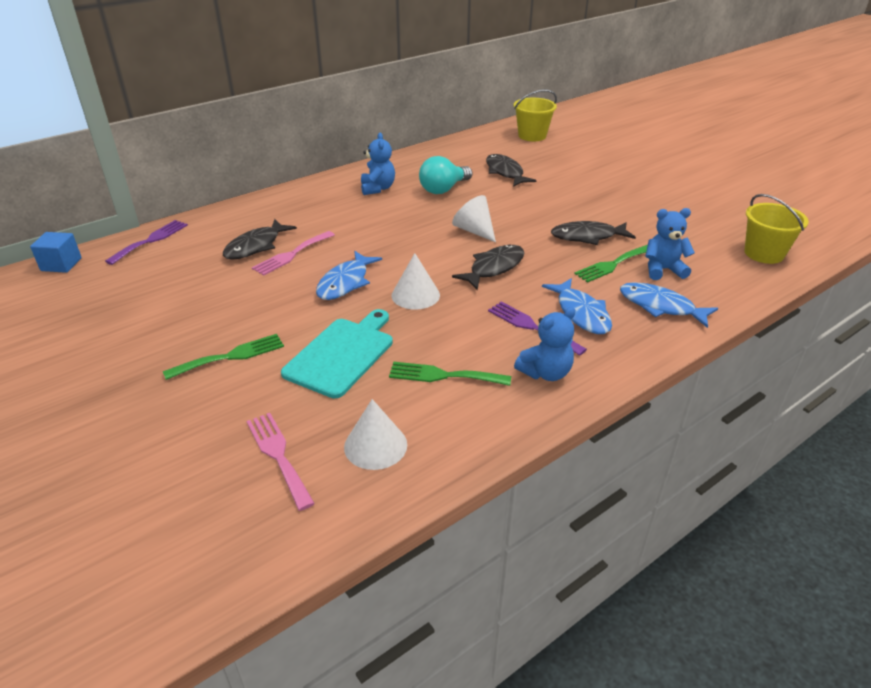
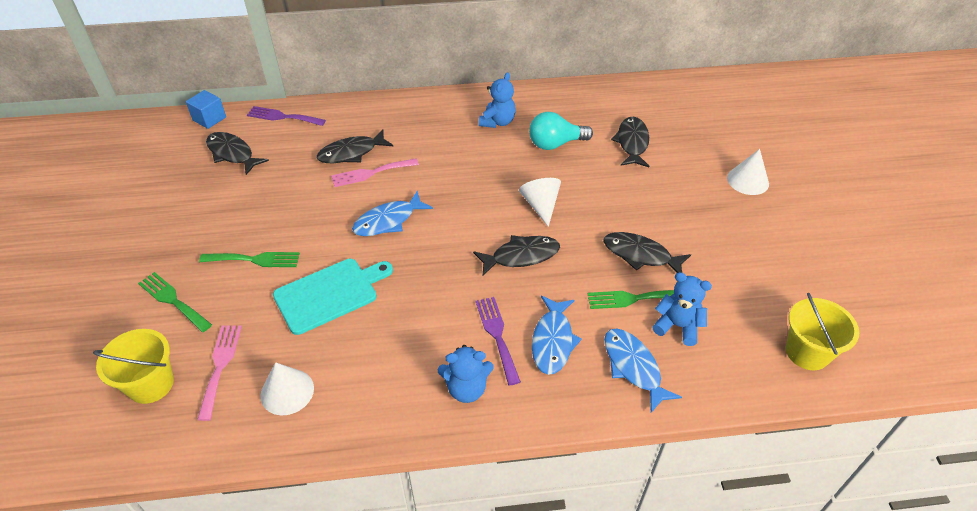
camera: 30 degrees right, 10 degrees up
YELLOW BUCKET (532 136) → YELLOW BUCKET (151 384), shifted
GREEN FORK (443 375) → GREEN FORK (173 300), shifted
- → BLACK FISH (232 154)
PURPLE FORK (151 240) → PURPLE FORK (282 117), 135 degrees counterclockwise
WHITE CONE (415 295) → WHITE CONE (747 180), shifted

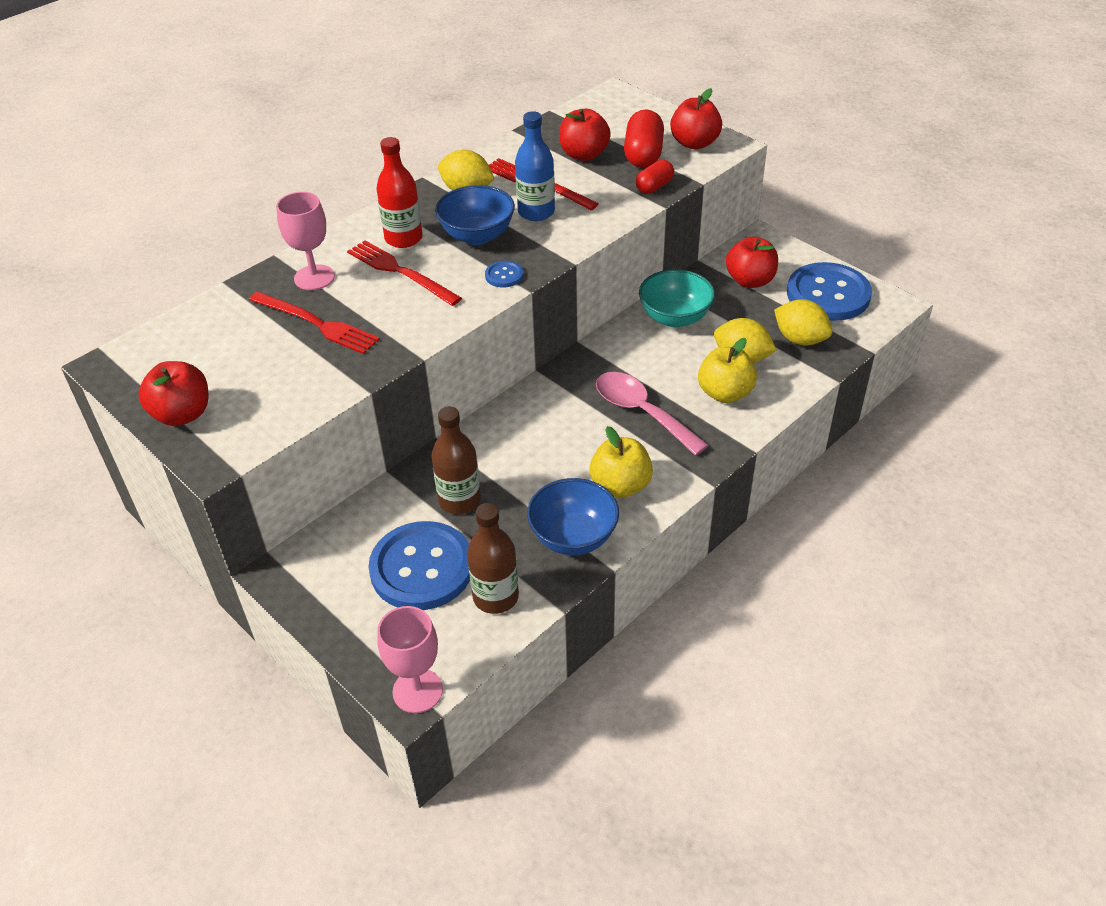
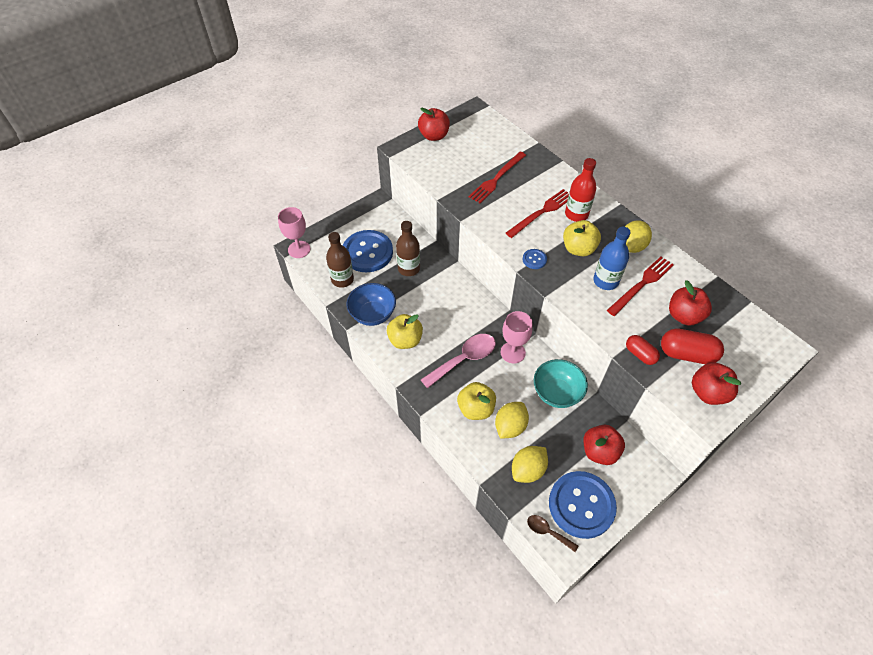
camera: 95 degrees right, 10 degrees up
PINK GOBLET (314 277) → PINK GOBLET (513 352), shifted
- → BROWN SPOON (547 532)
BLUE BOWL (477 235) → YELLOW APPLE (578 249)

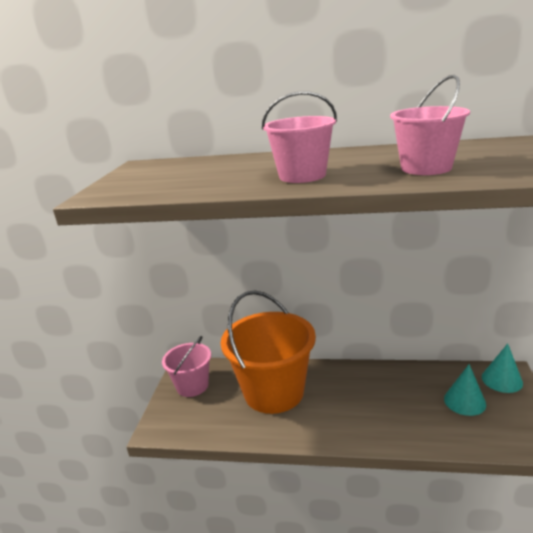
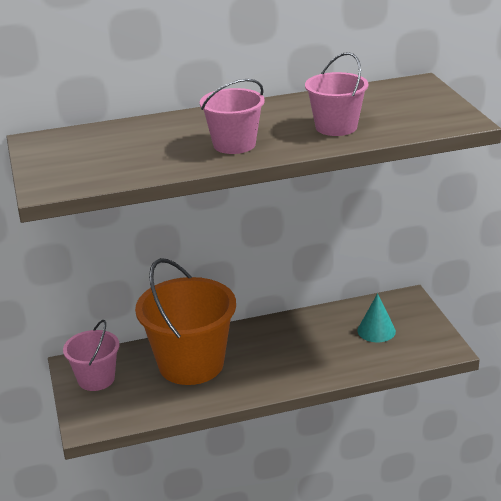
camera: 25 degrees left, 5 degrees up
TURQUOISE CONE (502 380) → -

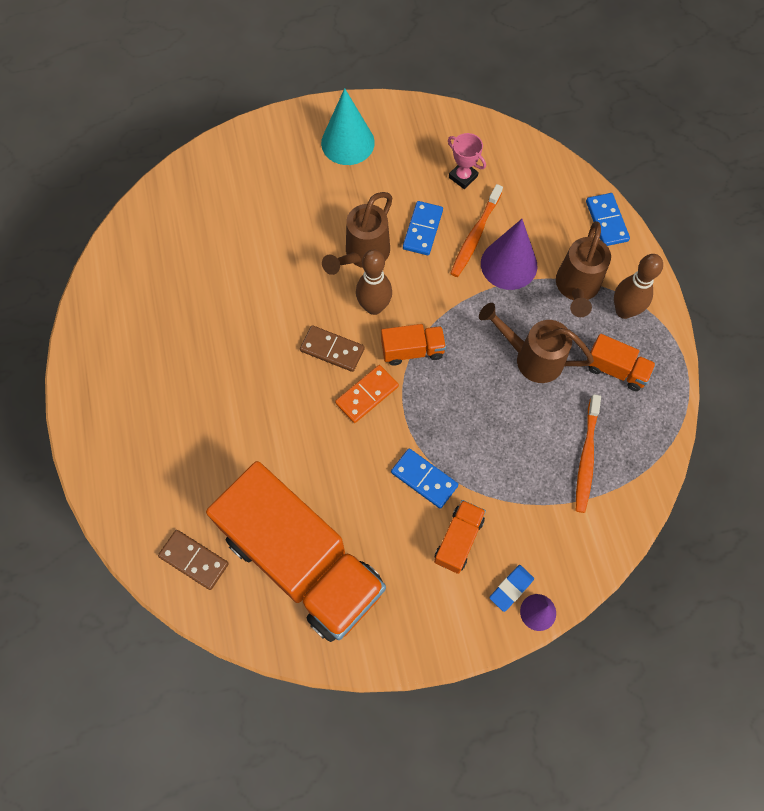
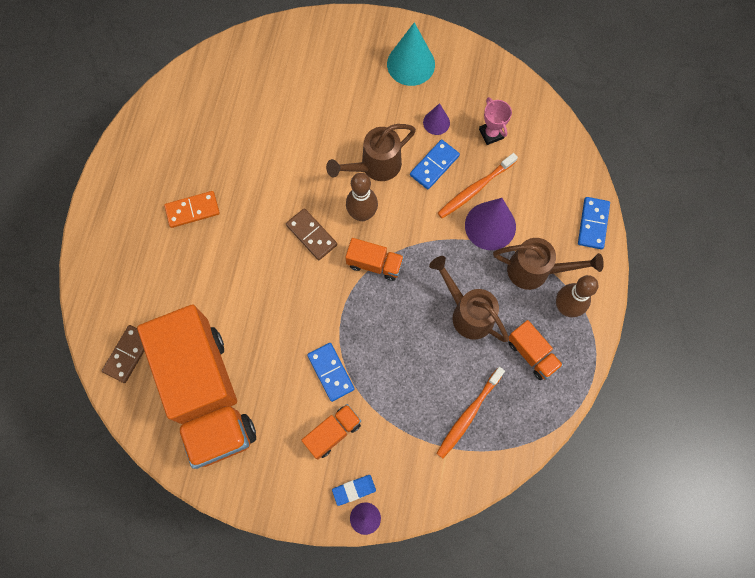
camera: 25 degrees right, 5 degrees up
BROWN DOMINO (194 560) → BROWN DOMINO (128 354), 60 degrees clockwise
ORANGE DOMINO (367 395) → ORANGE DOMINO (192 210), shifted
- → PURPLE CONE (436 122)
BROWN WATERING CAN (576 288) → BROWN WATERING CAN (536 271), 120 degrees counterclockwise

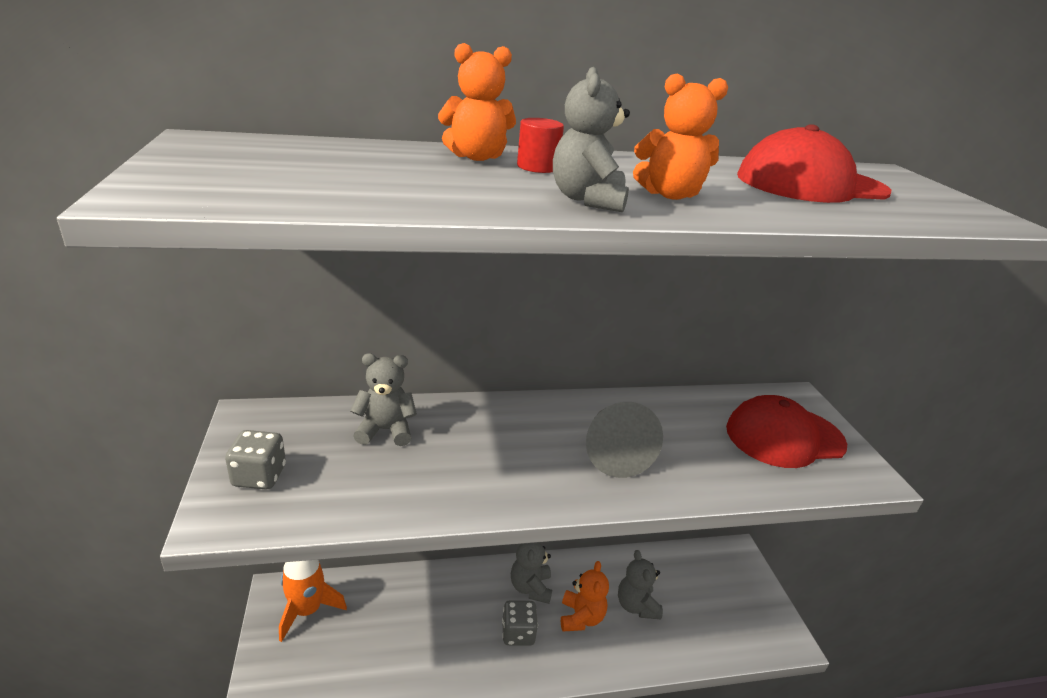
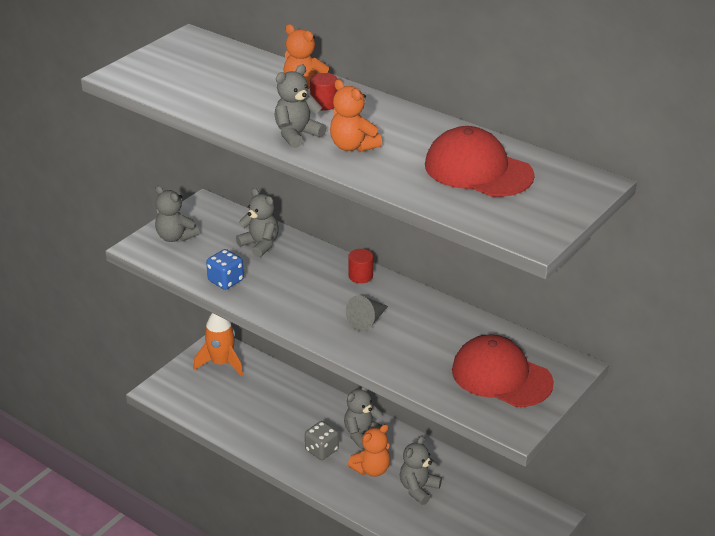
camera: 50 degrees right, 5 degrees up
GREY DICE (259 476) → GREY TEDDY BEAR (175 237)
- → BLUE DICE (226 281)
GREY CONE (613 452) → GREY CONE (367 321), x0.63
- → RED CYLINDER (360 276)

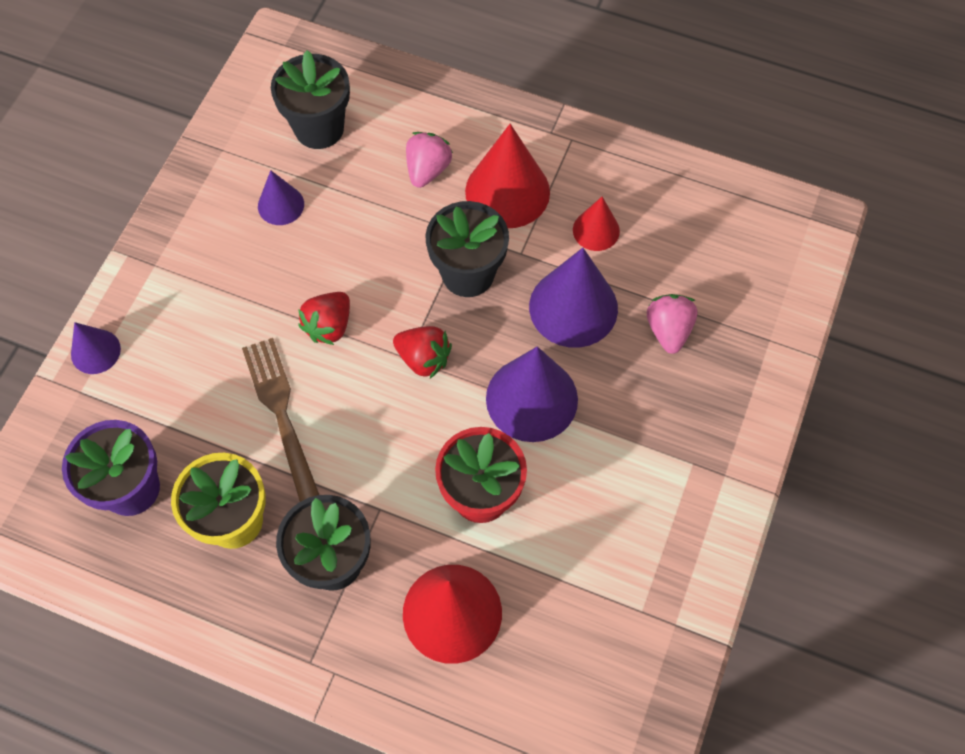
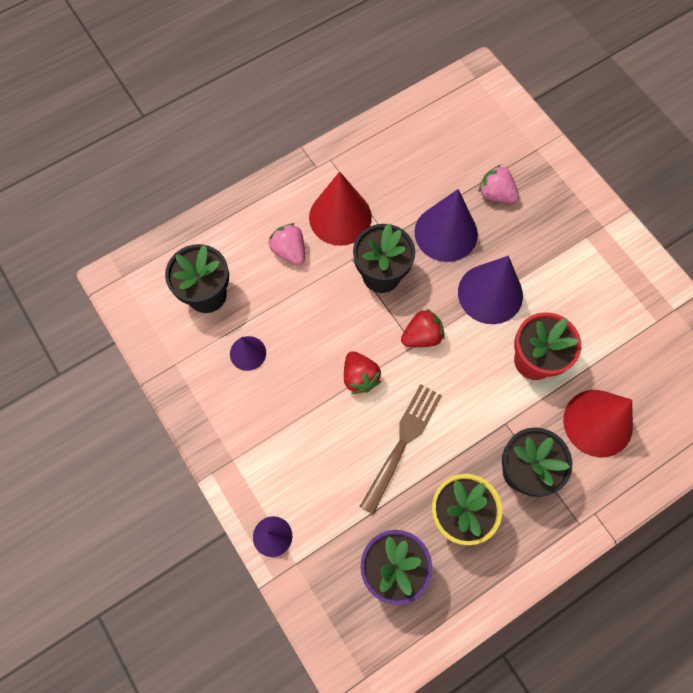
camera: 55 degrees left, 5 degrees up
BROWN FORK (281 414) → BROWN FORK (402 443), 105 degrees clockwise
RED CONE (596 230) → -

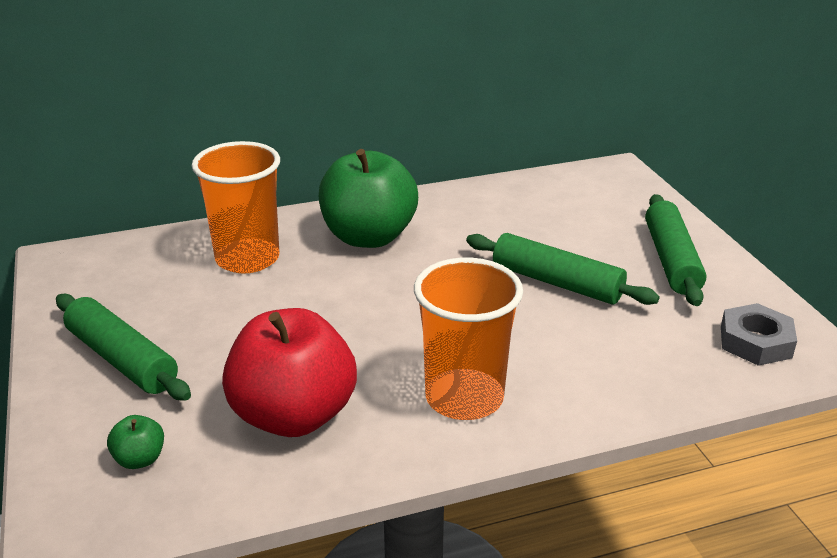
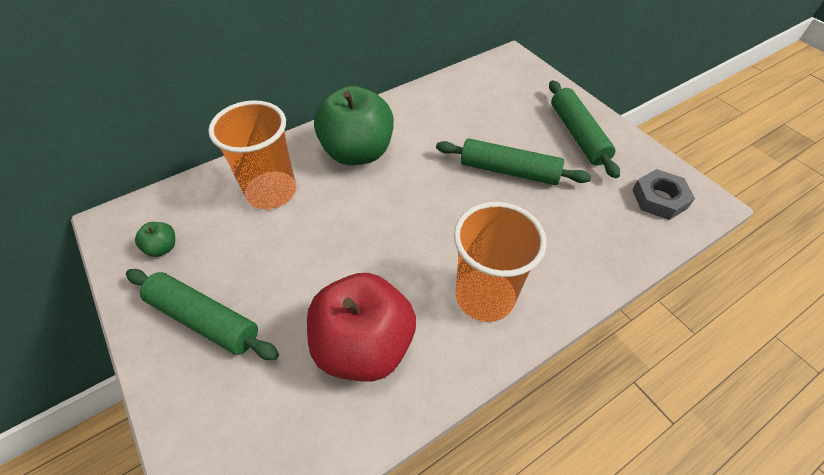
camera: 15 degrees left, 20 degrees up
GREEN APPLE (140 459) → GREEN APPLE (162 248), shifted

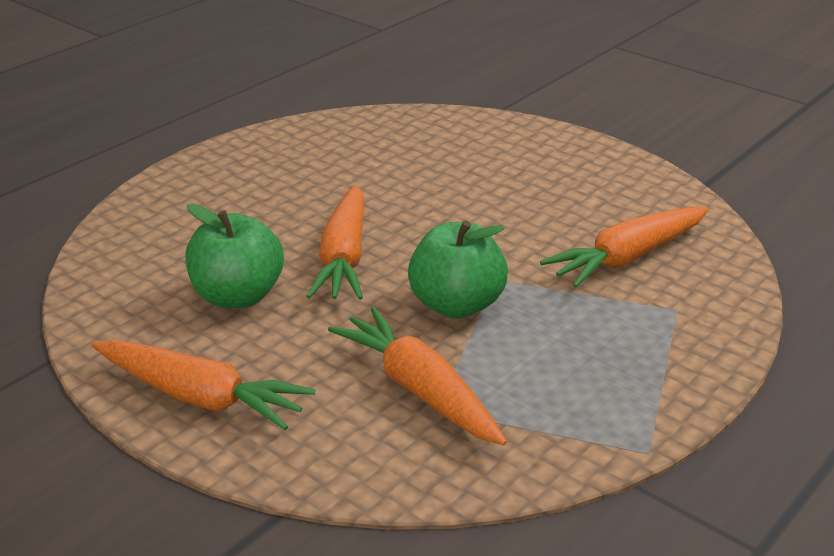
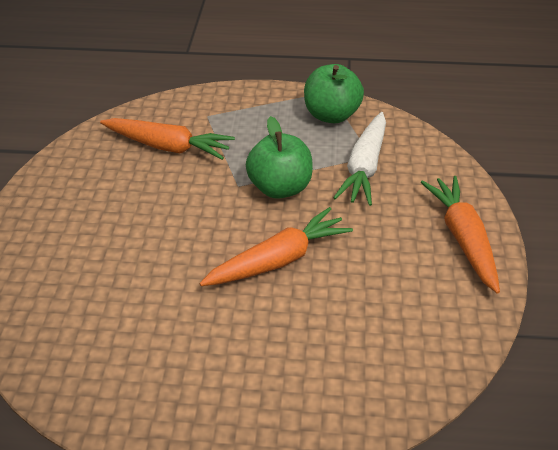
camera: 125 degrees left, 10 degrees up
GREEN APPLE (238 296) → GREEN APPLE (331 115), shifted
ORANGE CARROT (419 390) → WHITE CARROT (364 167)

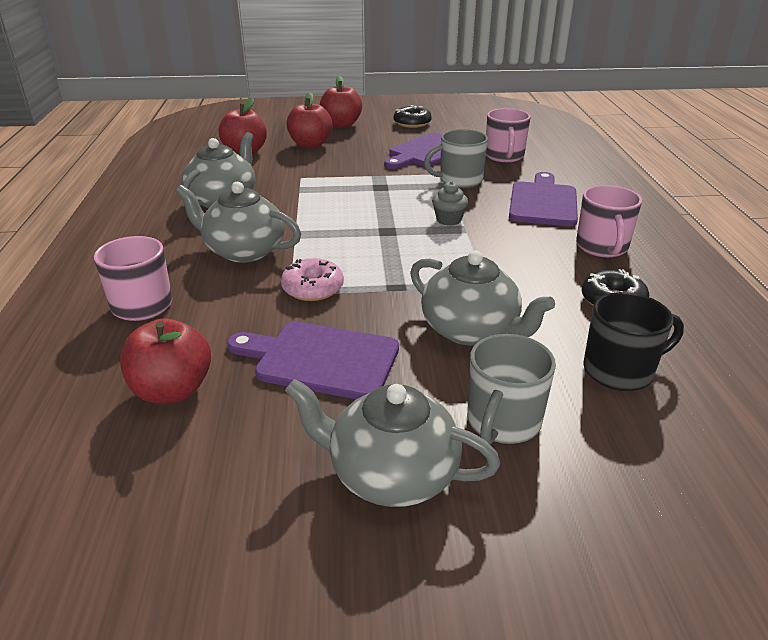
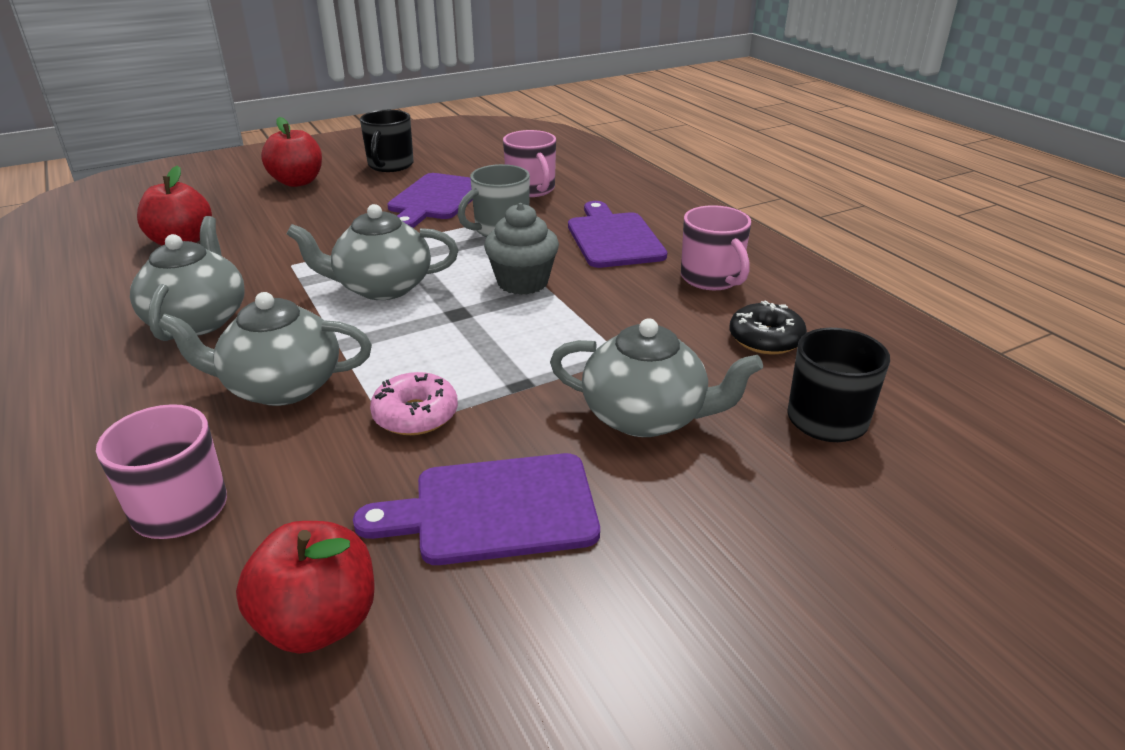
camera: 25 degrees left, 0 degrees up
GREY TEAPOT (391 474) → GREY TEAPOT (382 287), shifted
BLACK DONUT (412 123) → BLACK MUG (390 165)
GREY CUPCAKE (448 220) → GREY CUPCAKE (522 282), x1.60
RED APPLE (310 145) → -
GREY MUG (502 422) → -

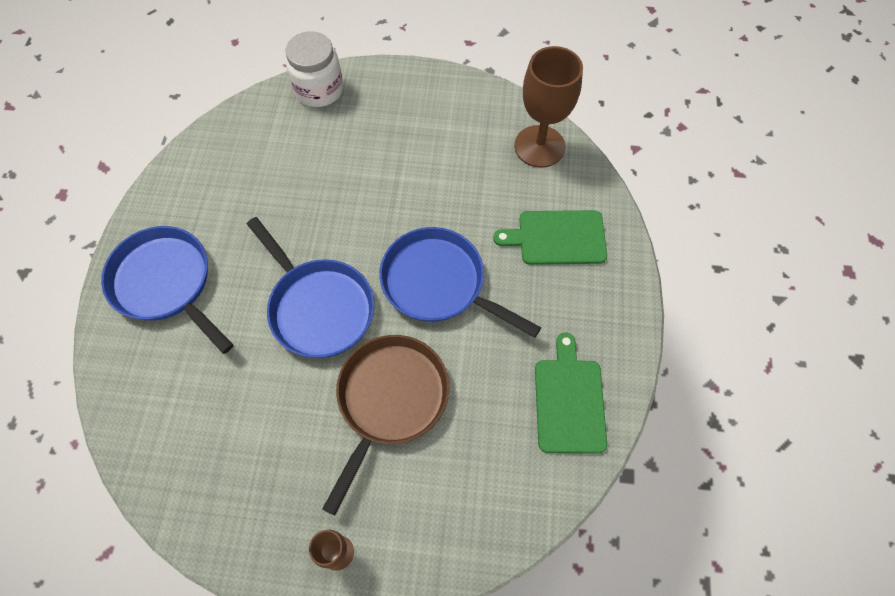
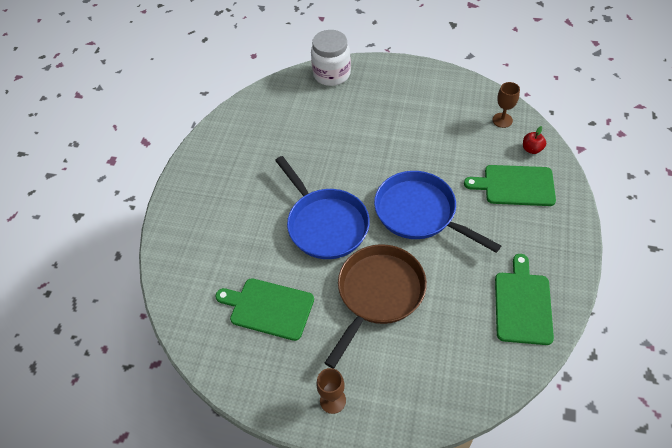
camera: 10 degrees right, 10 degrees down
- → GREEN CUTTING BOARD (268 308)
BROWN GOBLET (539 146) → BROWN GOBLET (502 120), x0.50
- → RED APPLE (532 149)
BLUE PAN (166 284) → -

